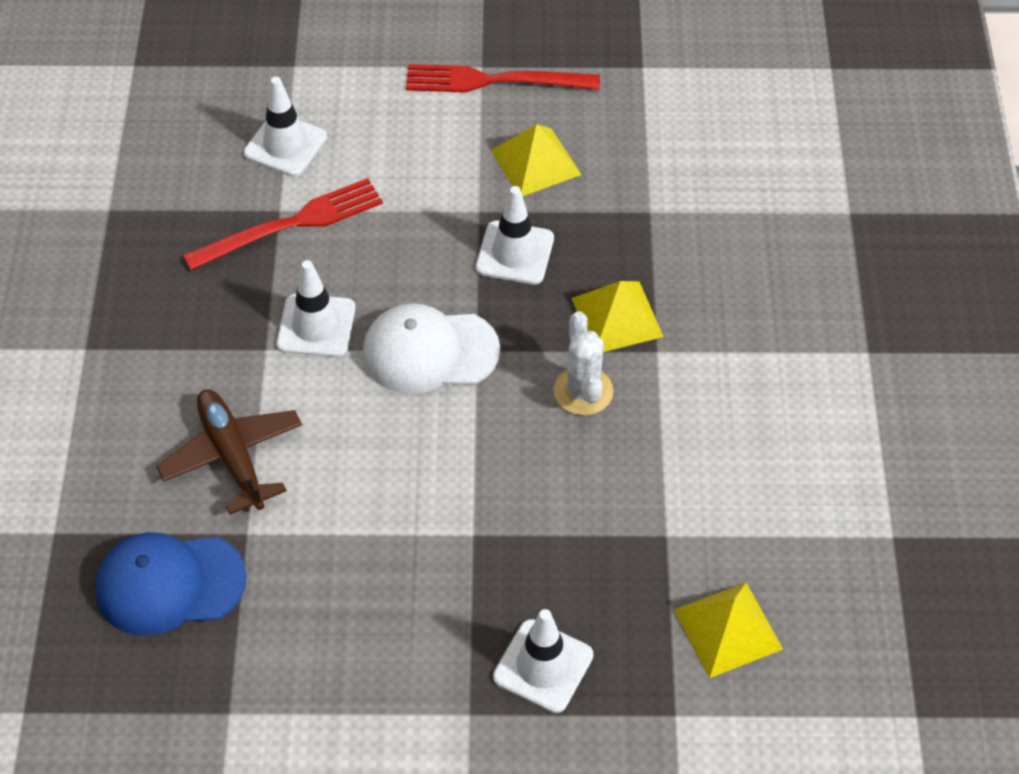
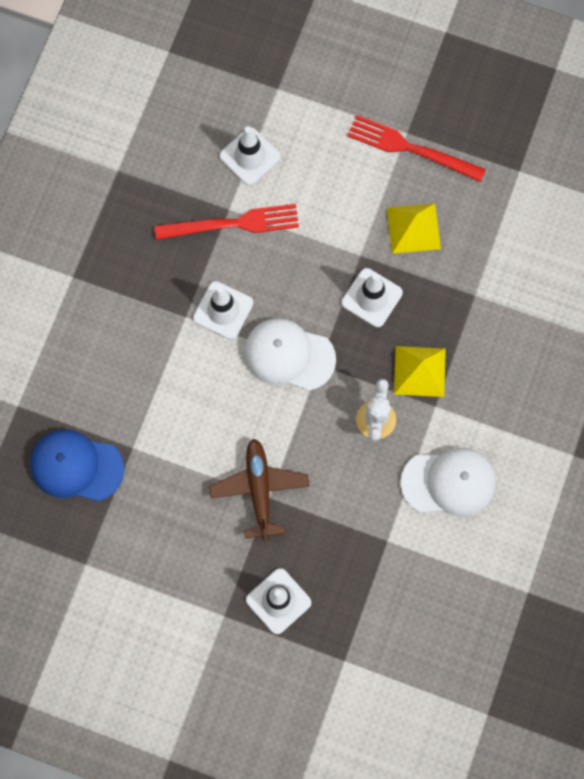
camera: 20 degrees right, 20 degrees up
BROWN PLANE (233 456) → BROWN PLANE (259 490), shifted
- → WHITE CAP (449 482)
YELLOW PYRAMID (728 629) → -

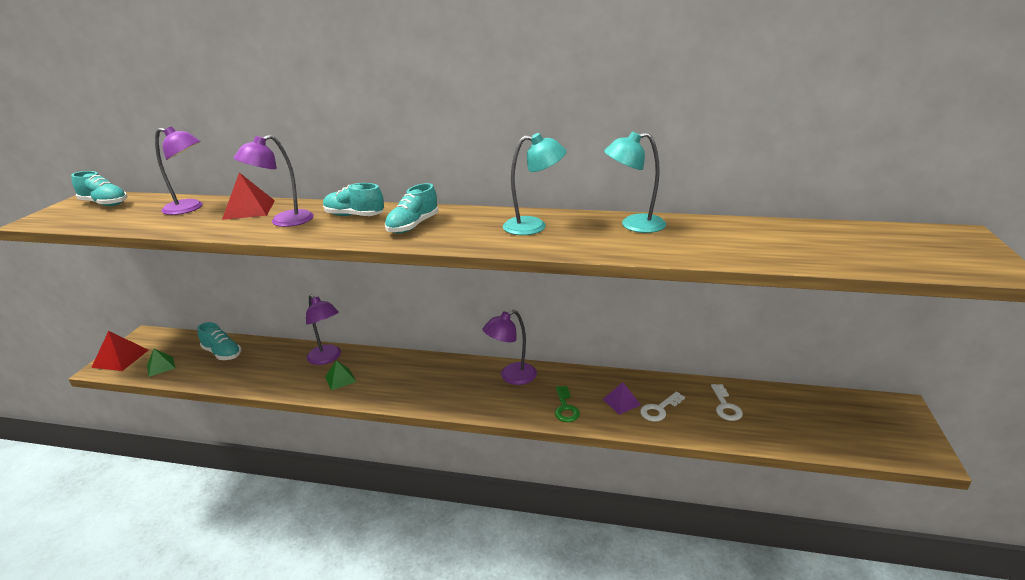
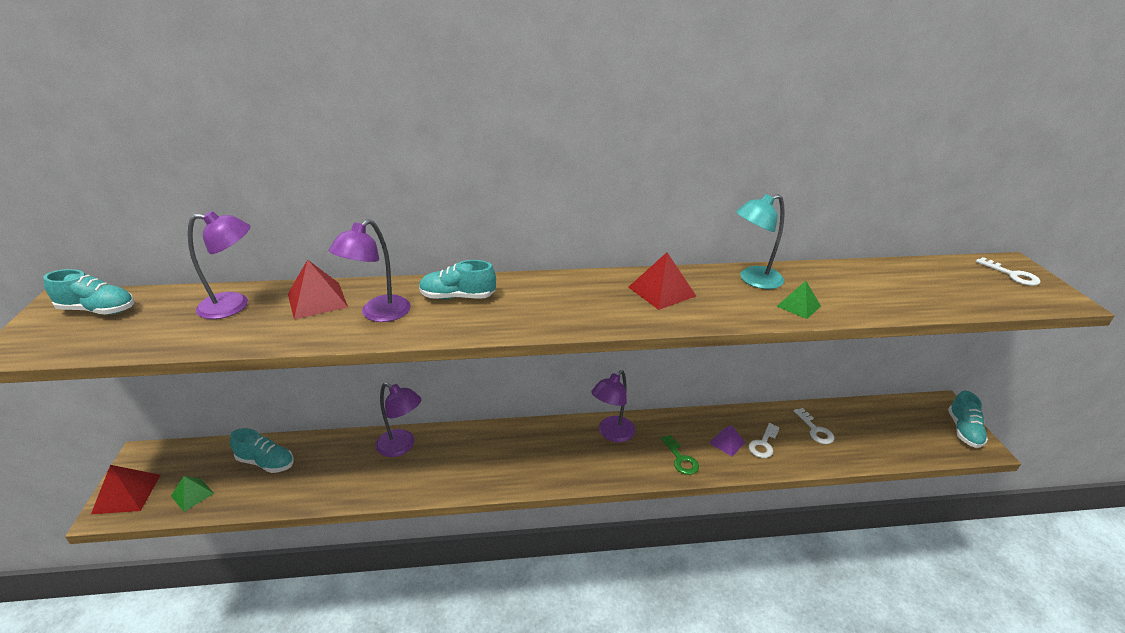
camera: 20 degrees left, 5 degrees up
TURQUOISE LAMP (534 226) → RED PYRAMID (661 291)
GREEN PYRAMID (340 379) → GREEN PYRAMID (798 306), shifted
TURQUOISE SHOE (413 226) → TURQUOISE SHOE (963 431), shifted
- → WHITE KEY (1012 275)

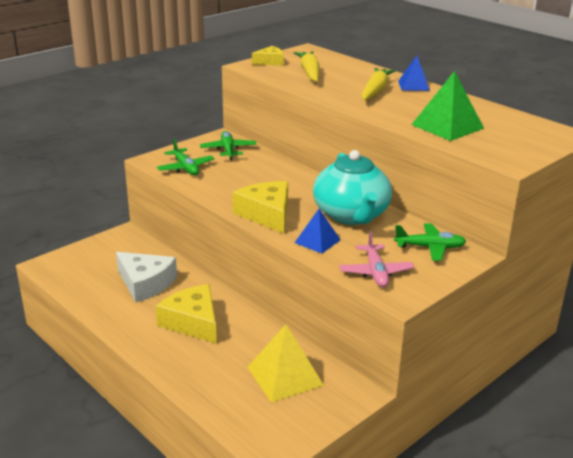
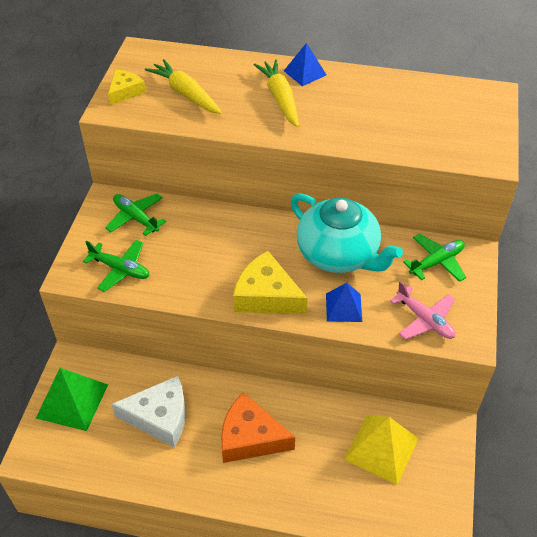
camera: 35 degrees left, 20 degrees up
GREEN PYRAMID (447 126) → GREEN PYRAMID (72 401), shifted
YELLOW CHEESE (193 322) → ORANGE CHEESE (250 437)

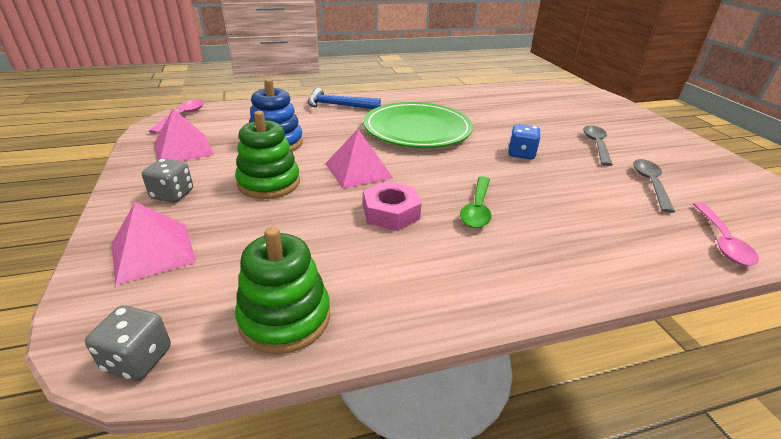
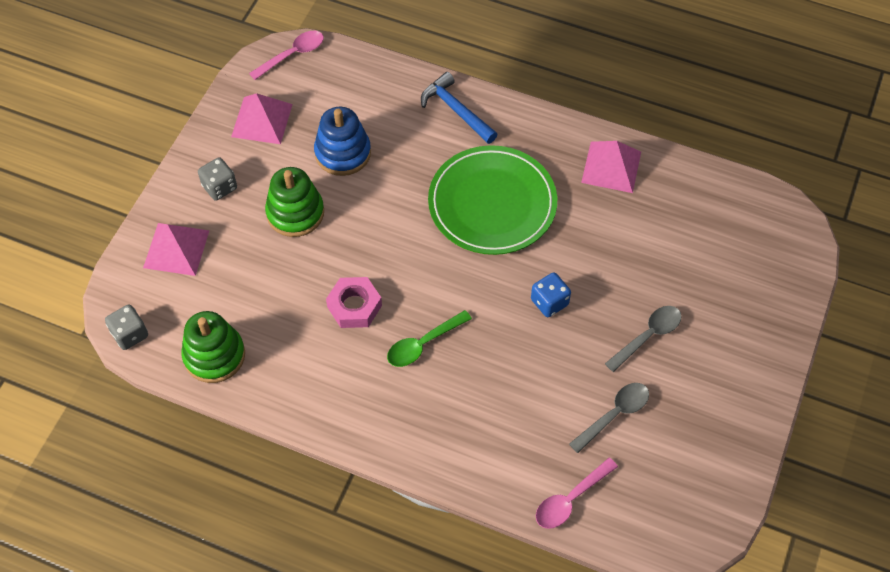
camera: 40 degrees right, 25 degrees up
PINK PYRAMID (358 170) → PINK PYRAMID (611 167), shifted

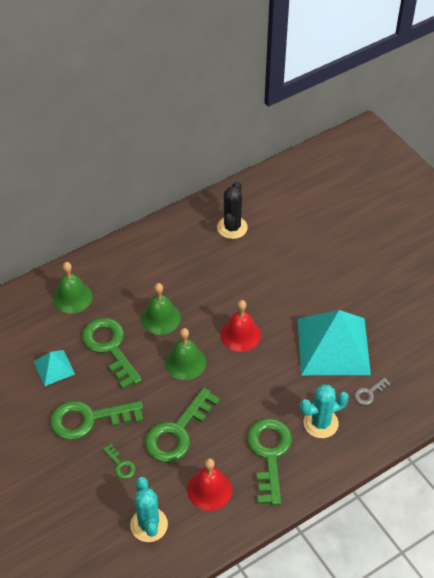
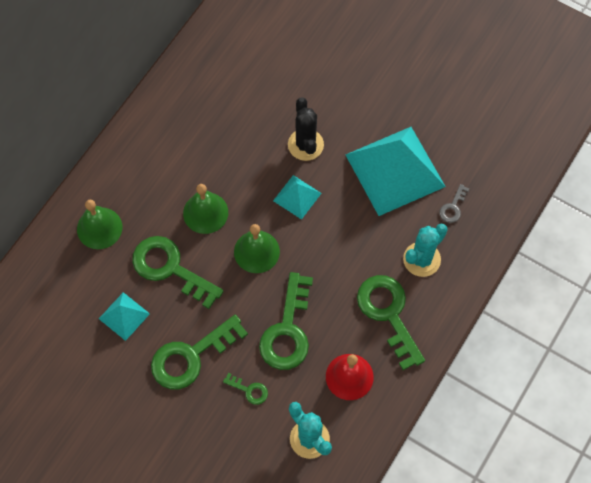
camera: 25 degrees left, 15 degrees up
RED BELL (240 334) → TURQUOISE PYRAMID (297 197)
BLACK CACTUS (232 227) → BLACK CACTUS (305 145), shifted

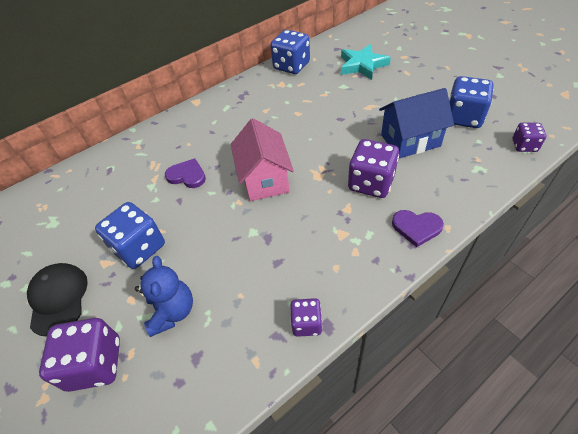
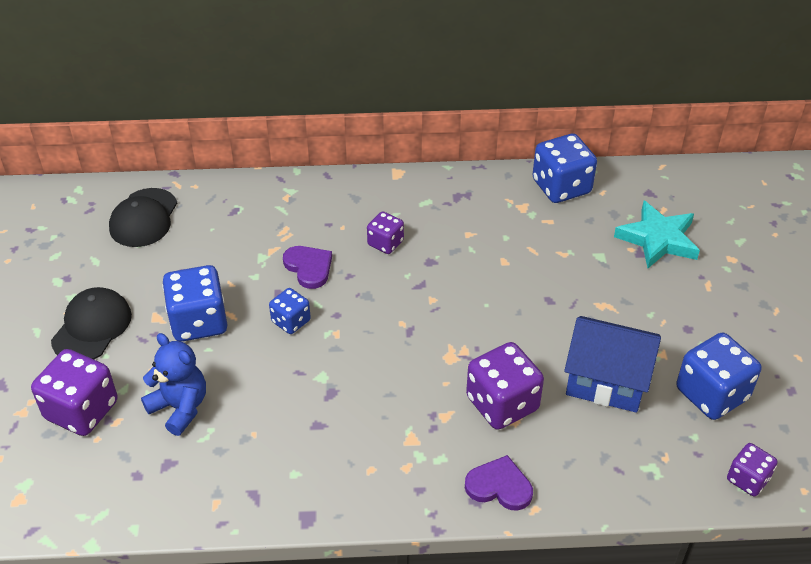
camera: 30 degrees right, 5 degrees down
- → BLACK CAP (144 218)
BLUE TEDDY BEAR (172 312) → BLUE TEDDY BEAR (180 407), 75 degrees counterclockwise
- → BLUE DICE (291 321)
PURPLE DICE (306 323) → PURPLE DICE (385 243), shifted
PURPLE HEART (416 228) → PURPLE HEART (499 486), 150 degrees clockwise
PINK HOUSE (265 179) → -

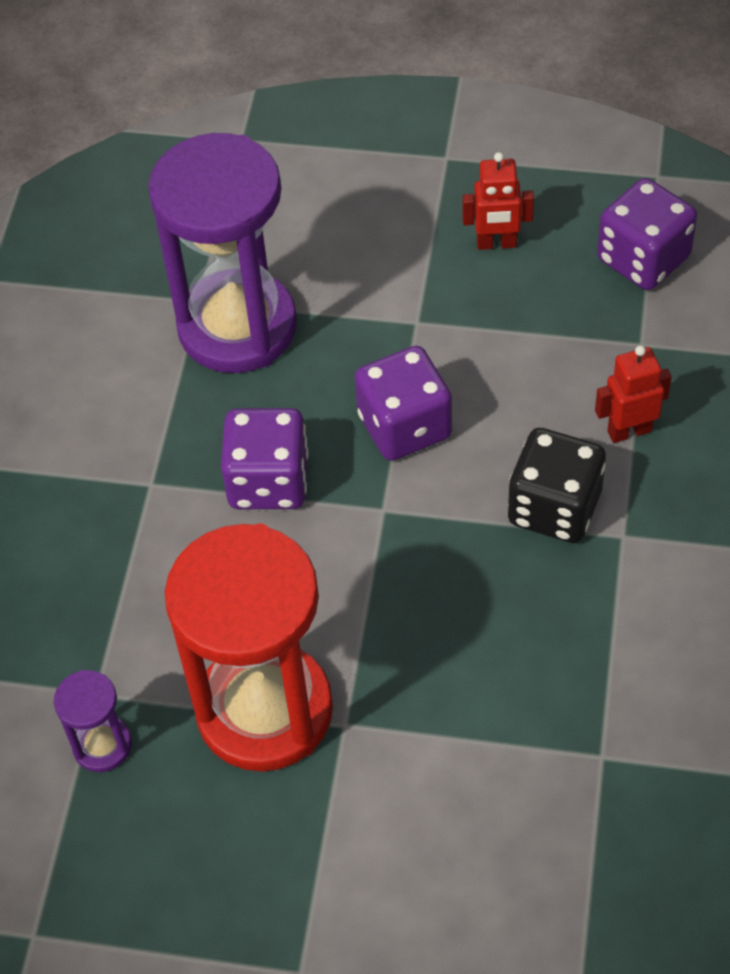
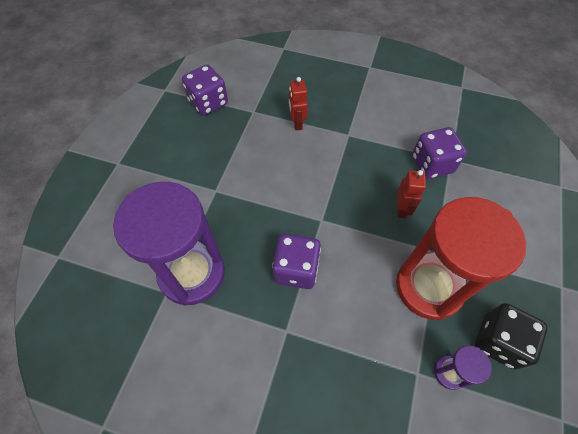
camera: 85 degrees left, 5 degrees up
RED ROBOT (496 243) → RED ROBOT (401 209), shifted
PURPLE DICE (404 426) → PURPLE DICE (432 164), shifted
BLACK DICE (554 508) → BLACK DICE (498 341), shifted

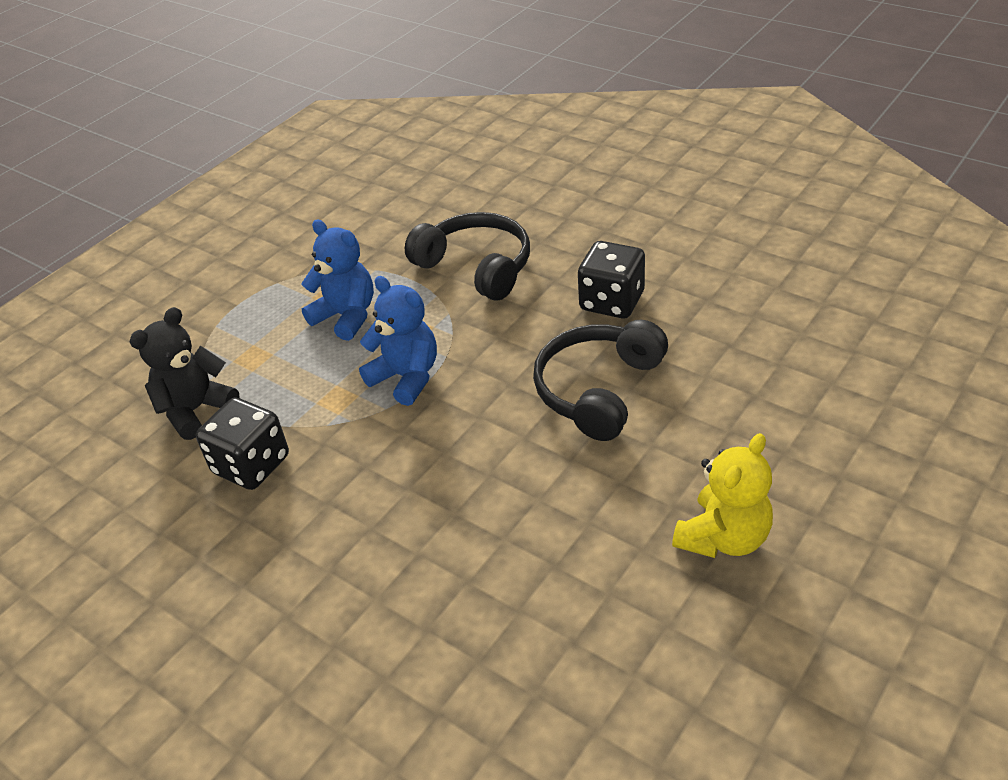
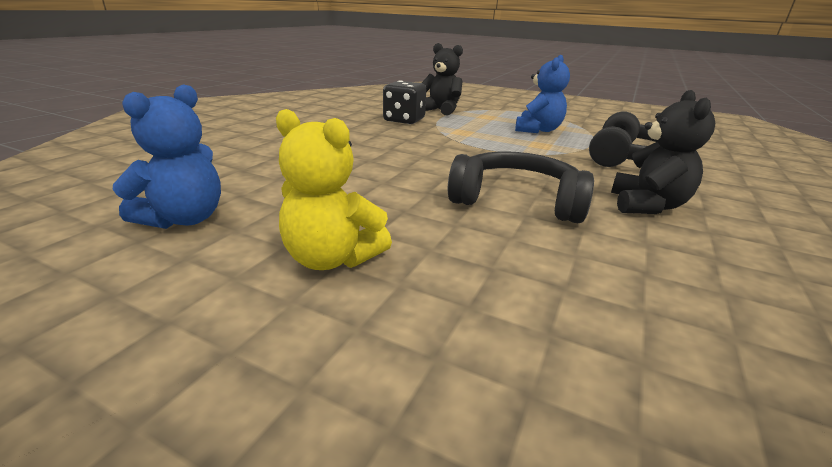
camera: 75 degrees right, 15 degrees down
BLUE TEDDY BEAR (406 377) → BLUE TEDDY BEAR (184 219), shifted
BLACK DICE (612 301) → BLACK TEDDY BEAR (647 206)

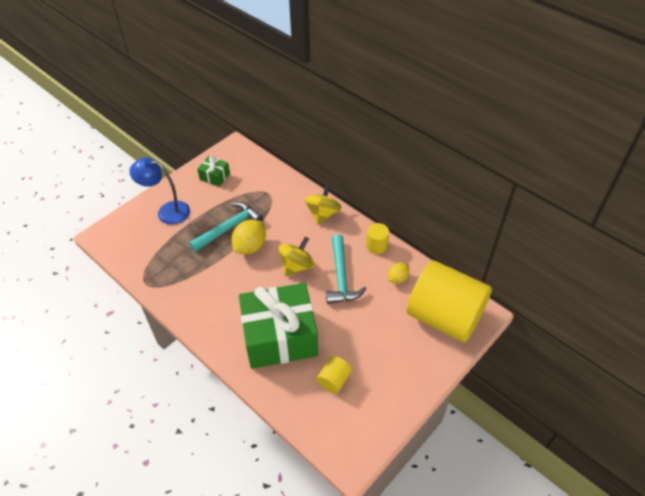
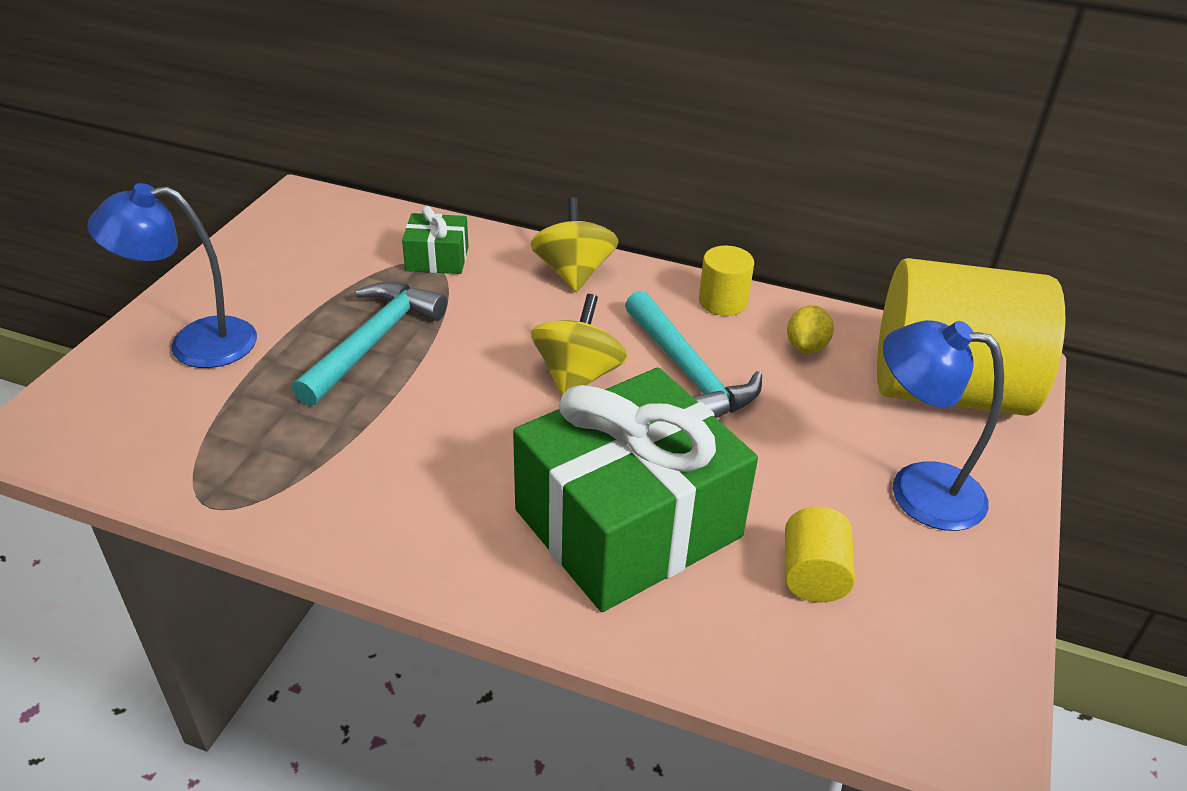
camera: 25 degrees left, 10 degrees down
GREEN GIFT (215 176) → GREEN GIFT (437 258), shifted
- → BLUE LAMP (917 490)
YELLOW LEMON (250 246) → -

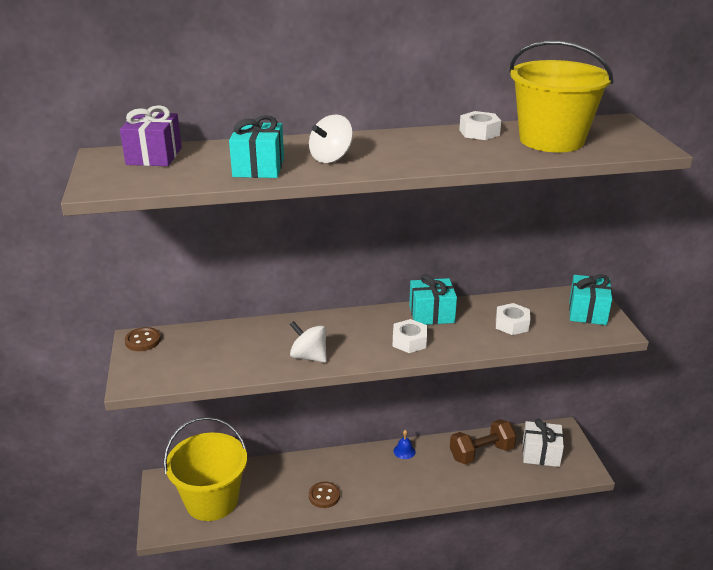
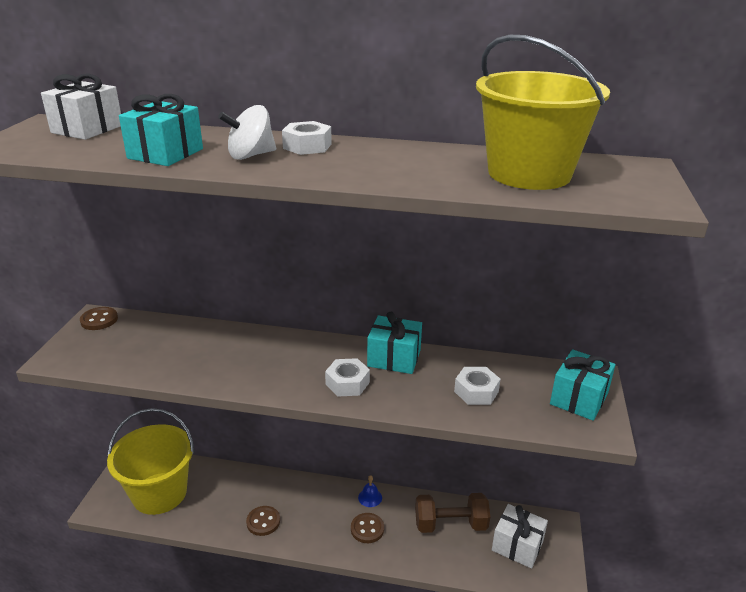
camera: 20 degrees right, 0 degrees up
PURPLE GIFT (154 156) → WHITE GIFT (87 129)
WHITE NUT (479 132) → WHITE NUT (307 146), shifted
- → BROWN BUTTON (367 529)
WHITE SPINNING TOP (309 357) → -

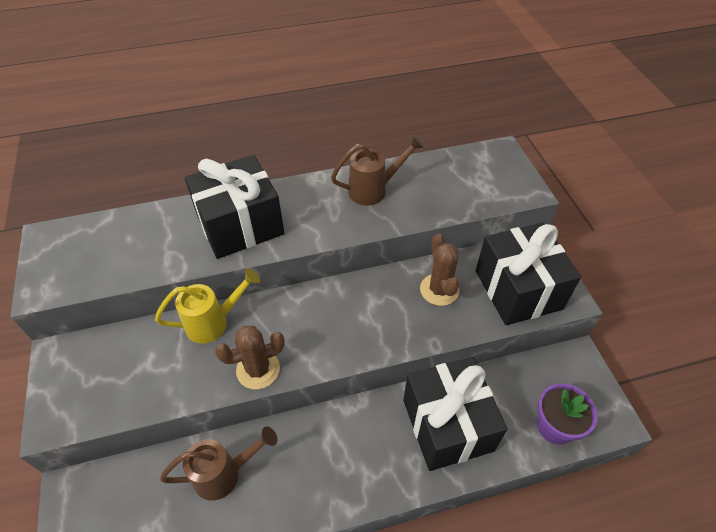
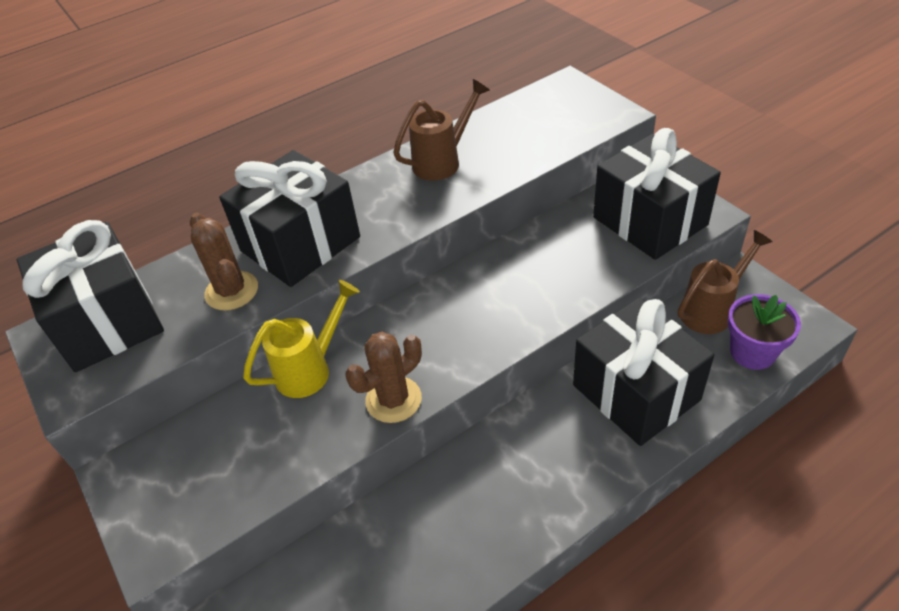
camera: 15 degrees left, 5 degrees down
- → BLACK GIFT (108 321)
BROWN CACTUS (439 290) → BROWN CACTUS (231 291), shifted
BROWN WATERING CAN (225 473) → BROWN WATERING CAN (712 310), shifted

